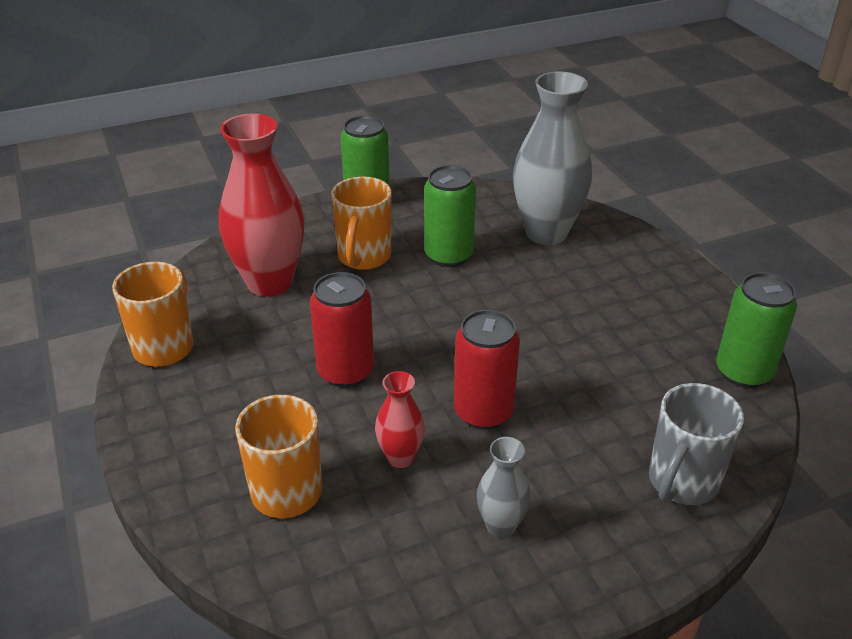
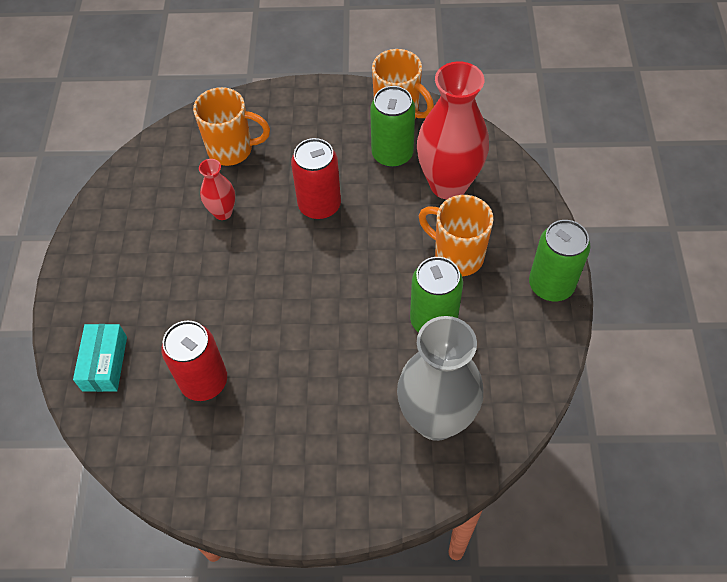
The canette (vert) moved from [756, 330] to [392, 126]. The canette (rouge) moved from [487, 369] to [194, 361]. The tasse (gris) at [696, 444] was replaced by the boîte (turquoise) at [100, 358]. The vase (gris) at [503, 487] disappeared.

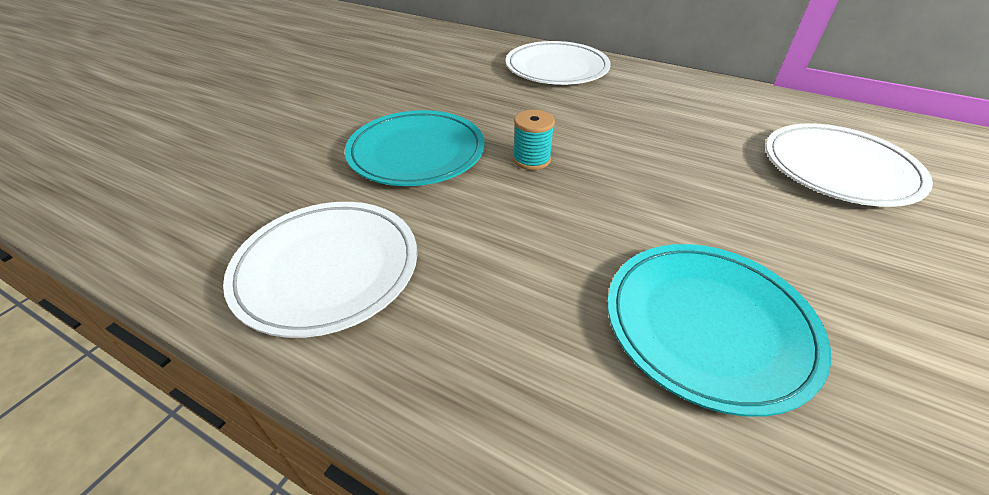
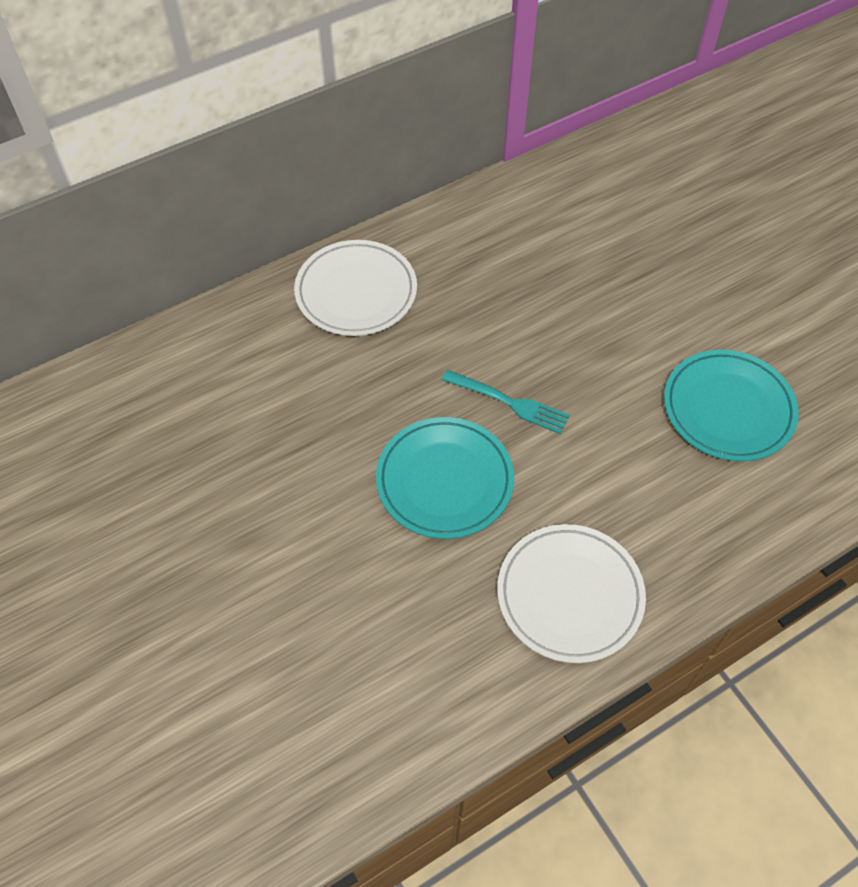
The bobine (turquoise) at [534, 140] was replaced by the fourchette (turquoise) at [506, 402]. The assiette (blanc) at [849, 165] disappeared.

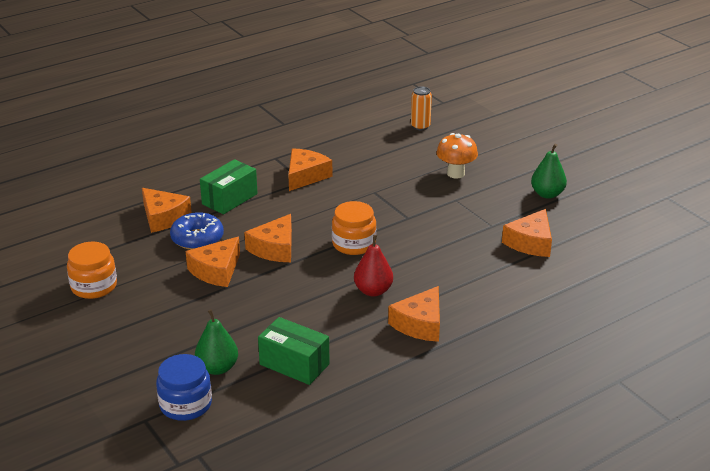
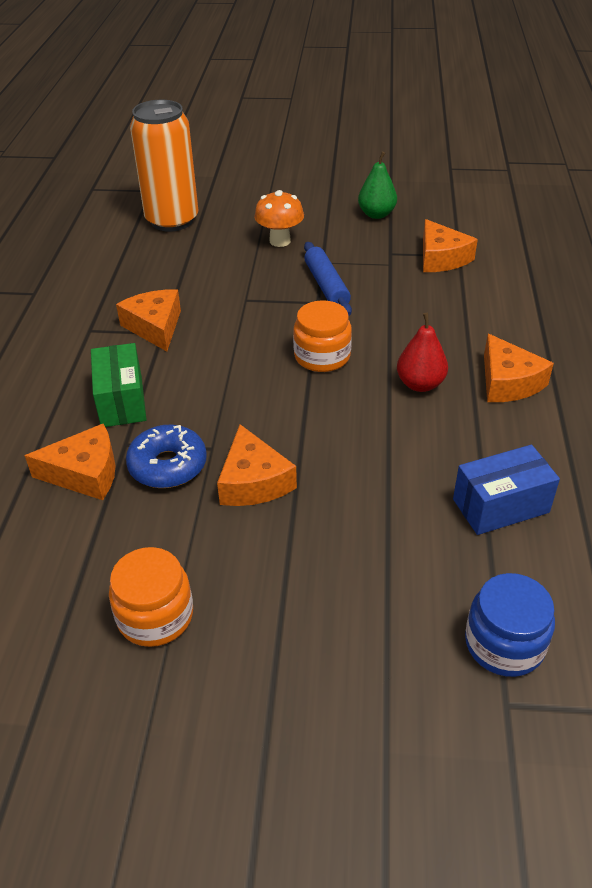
The canette (orange) at [421, 108] changed to 2.25 times the size. The fromage (orange) at [268, 238] disappeared. The poire (vert) at [216, 342] disappeared. The boîte (vert) at [294, 351] became the boîte (bleu) at [506, 490]. The rouleau à pâtisserie (bleu) at [328, 279] appeared.

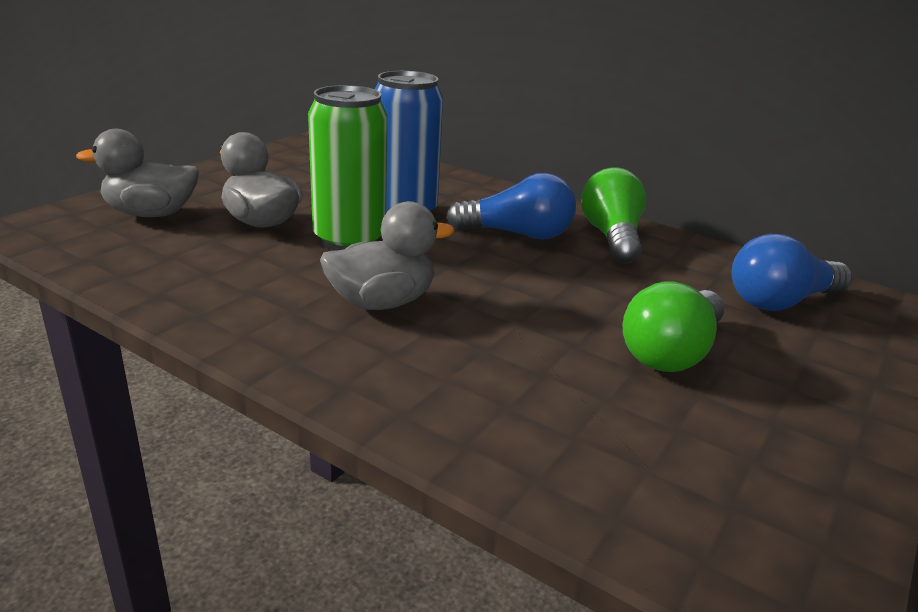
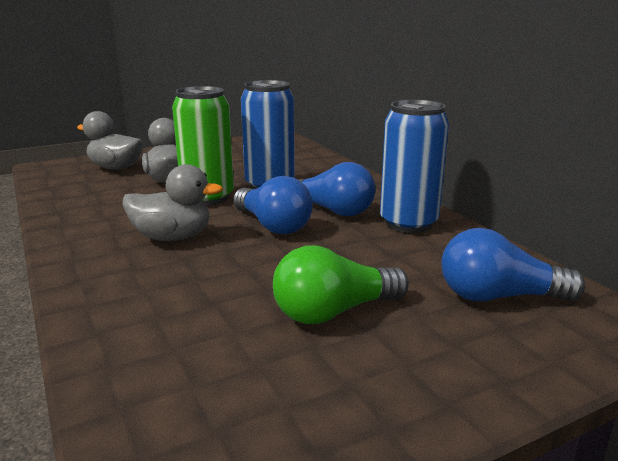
The ampoule (vert) at [613, 215] was replaced by the canette (bleu) at [414, 166]. The ampoule (bleu) at [273, 205] appeared.

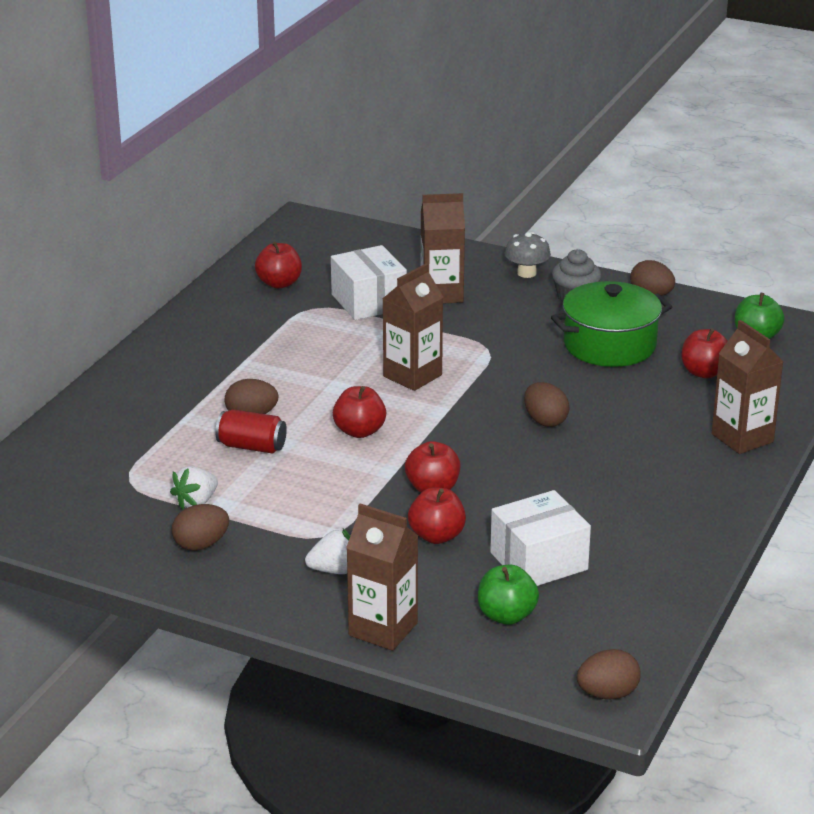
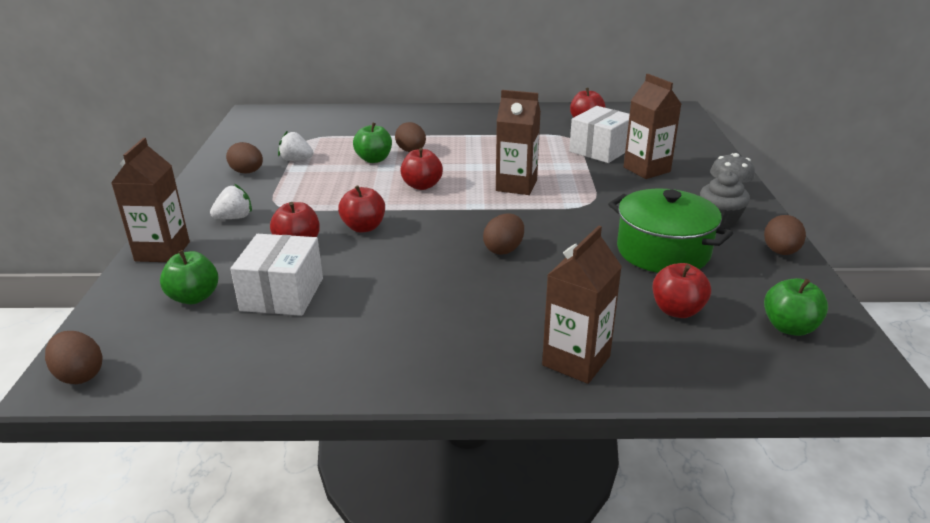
The canette (rouge) at [251, 431] was replaced by the pomme (vert) at [372, 143]. The boîte (blanc) at [540, 538] turned 60 degrees clockwise. The fraise (blanc) at [327, 551] turned 90 degrees counterclockwise.

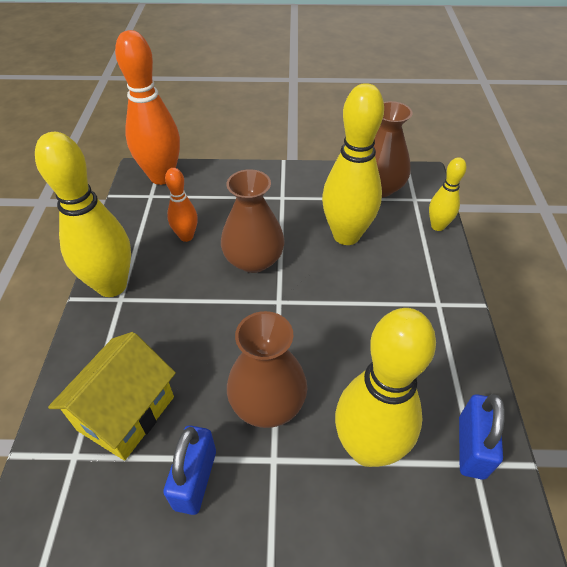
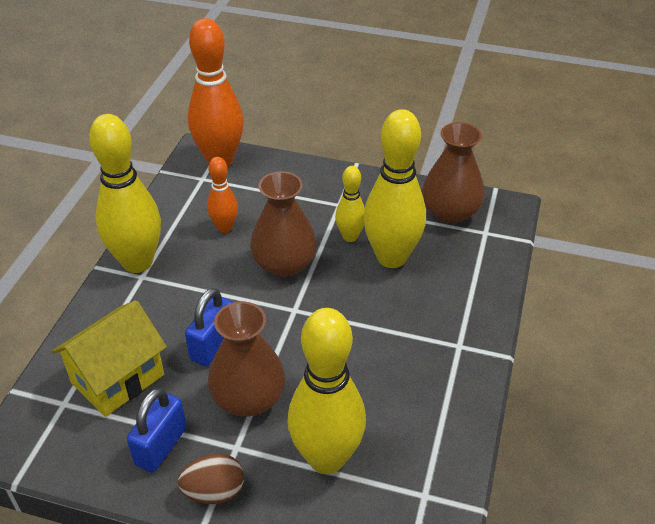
The quille (jaune) moved from [447, 194] to [350, 204]. The cadenas (bleu) moved from [482, 437] to [209, 327]. The œuf (marron) at [210, 478] appeared.

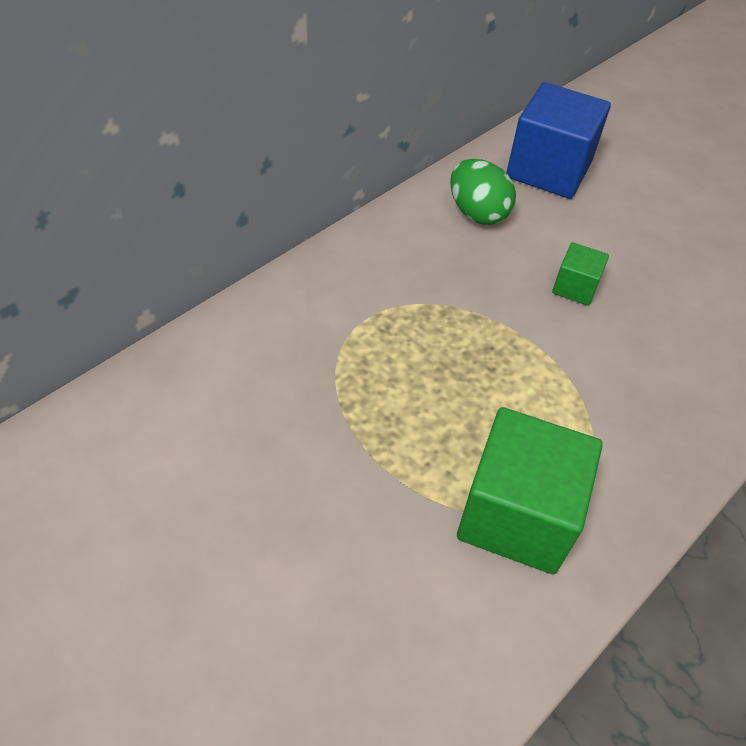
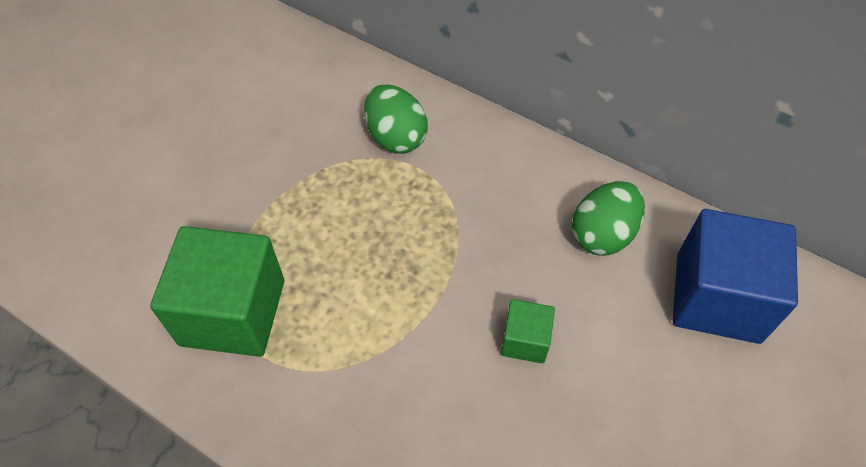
The œuf (vert) at [396, 119] appeared.

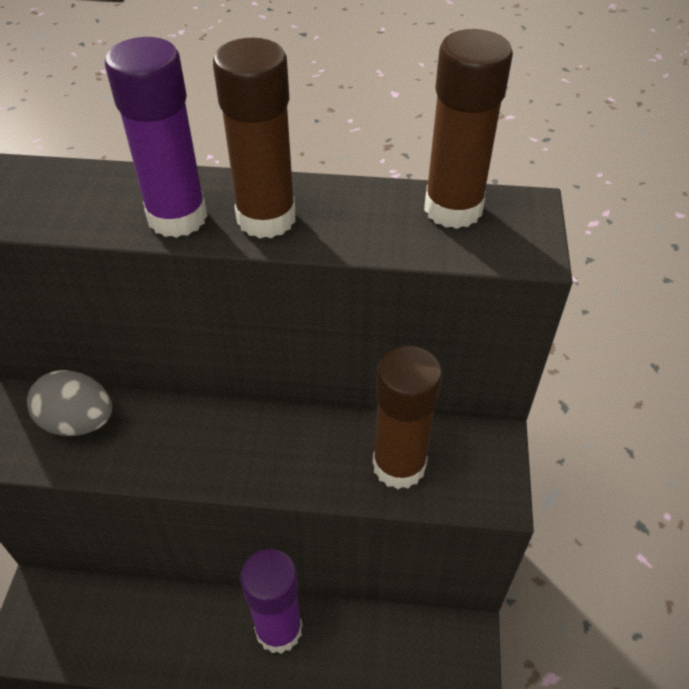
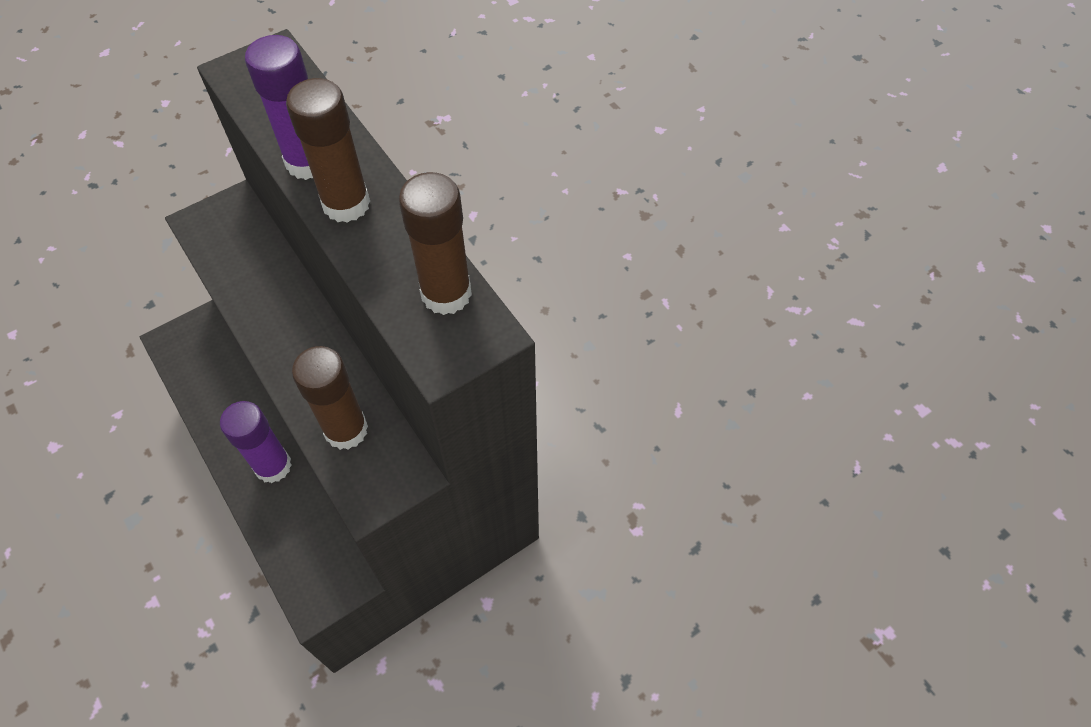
The œuf (gris) at [69, 403] disappeared.

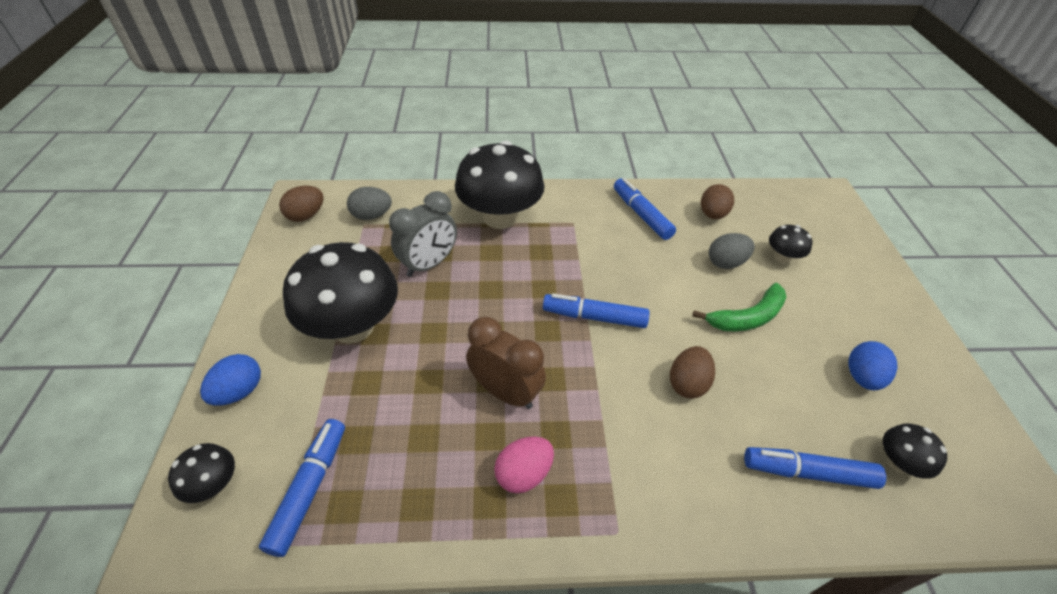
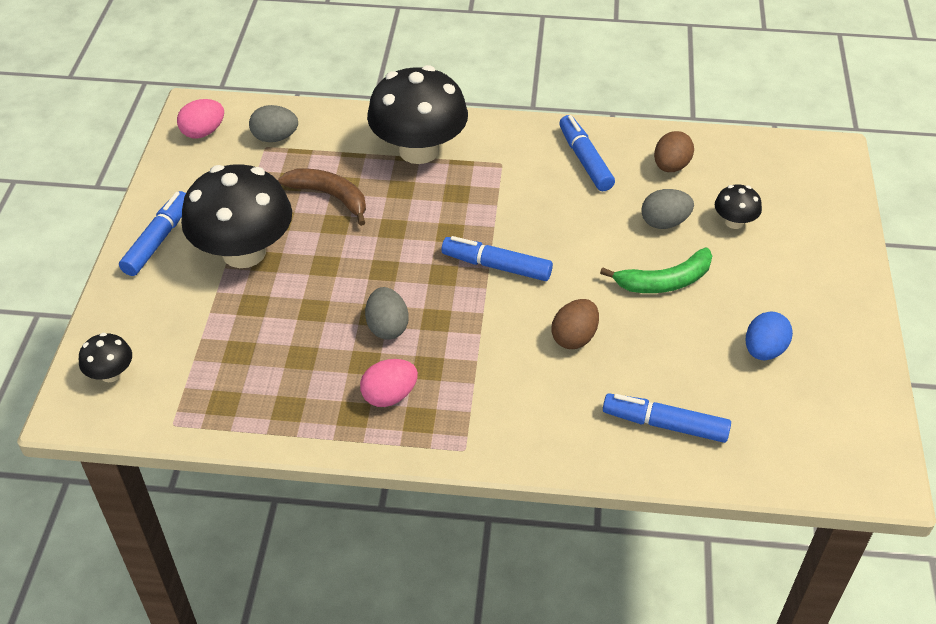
The œuf (marron) at [301, 204] became the œuf (rose) at [200, 119]. The réveil (gris) at [423, 234] was replaced by the banane (marron) at [322, 197]. The réveil (marron) at [506, 363] was replaced by the œuf (gris) at [387, 313]. The œuf (bleu) at [230, 380] disappeared. The feutre (bleu) moved from [302, 488] to [152, 233]. The champignon (noir) at [915, 451] disappeared.

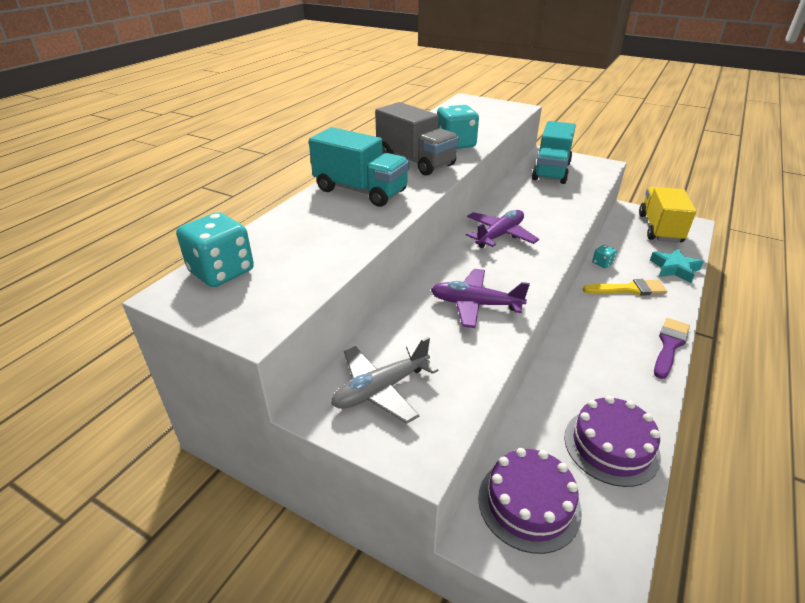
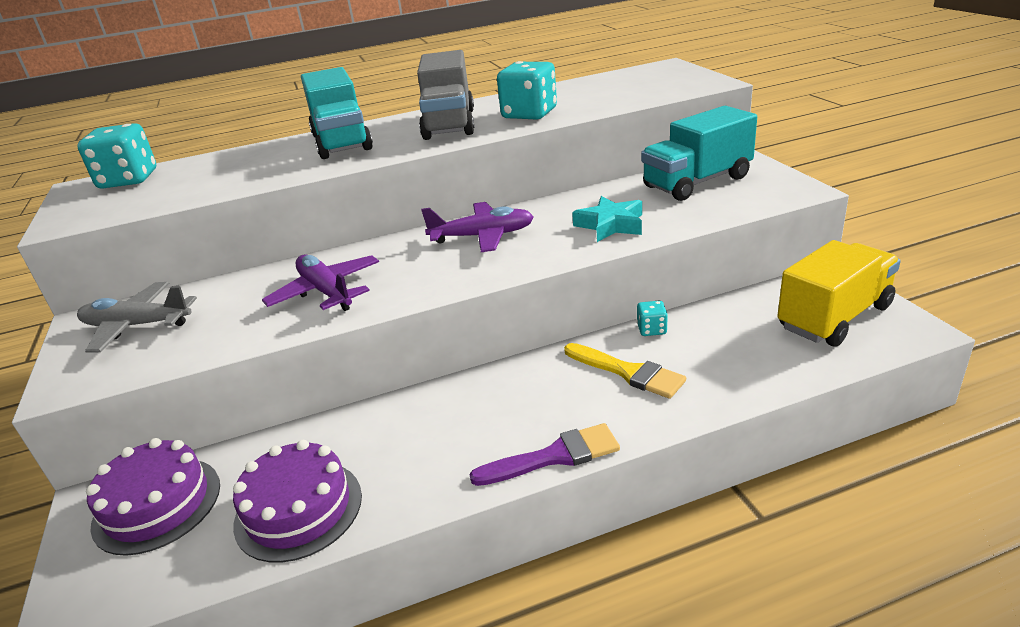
The étoile (turquoise) moved from [676, 266] to [607, 219].

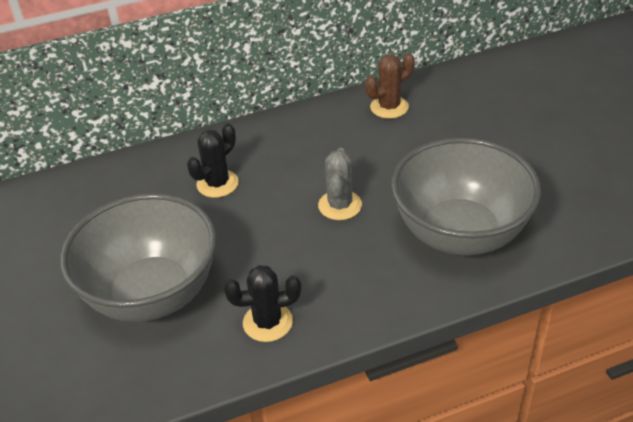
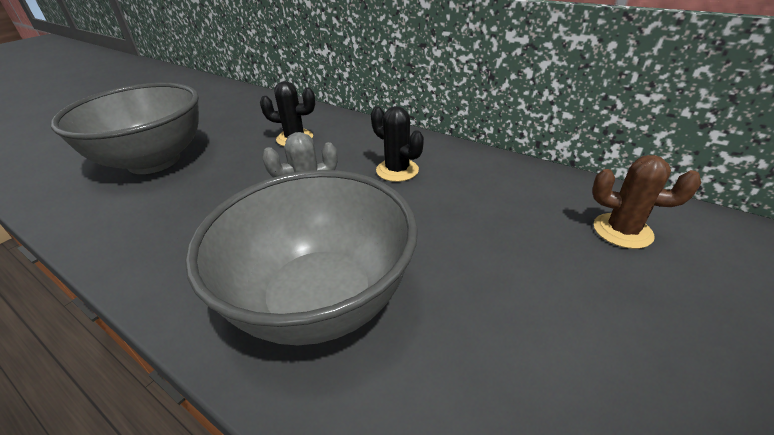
The cactus (marron) moved from [390, 86] to [646, 202]. The cactus (noir) moved from [262, 303] to [397, 144].

